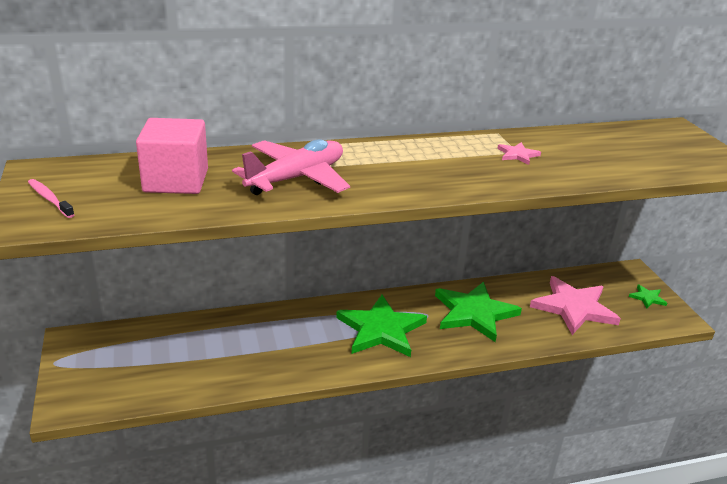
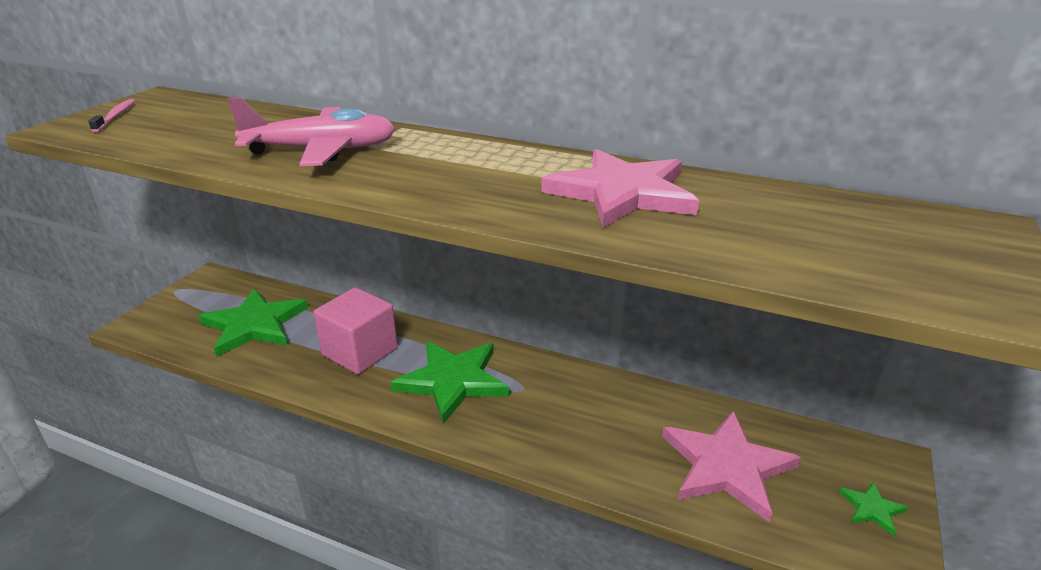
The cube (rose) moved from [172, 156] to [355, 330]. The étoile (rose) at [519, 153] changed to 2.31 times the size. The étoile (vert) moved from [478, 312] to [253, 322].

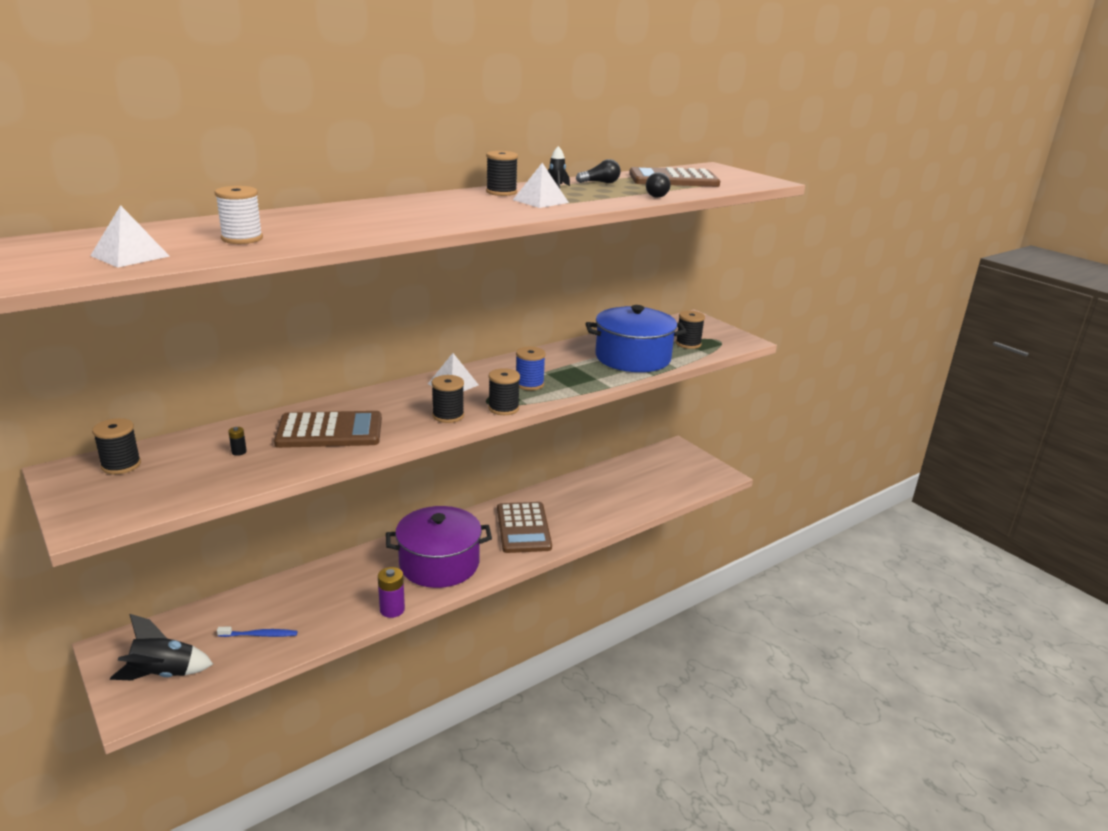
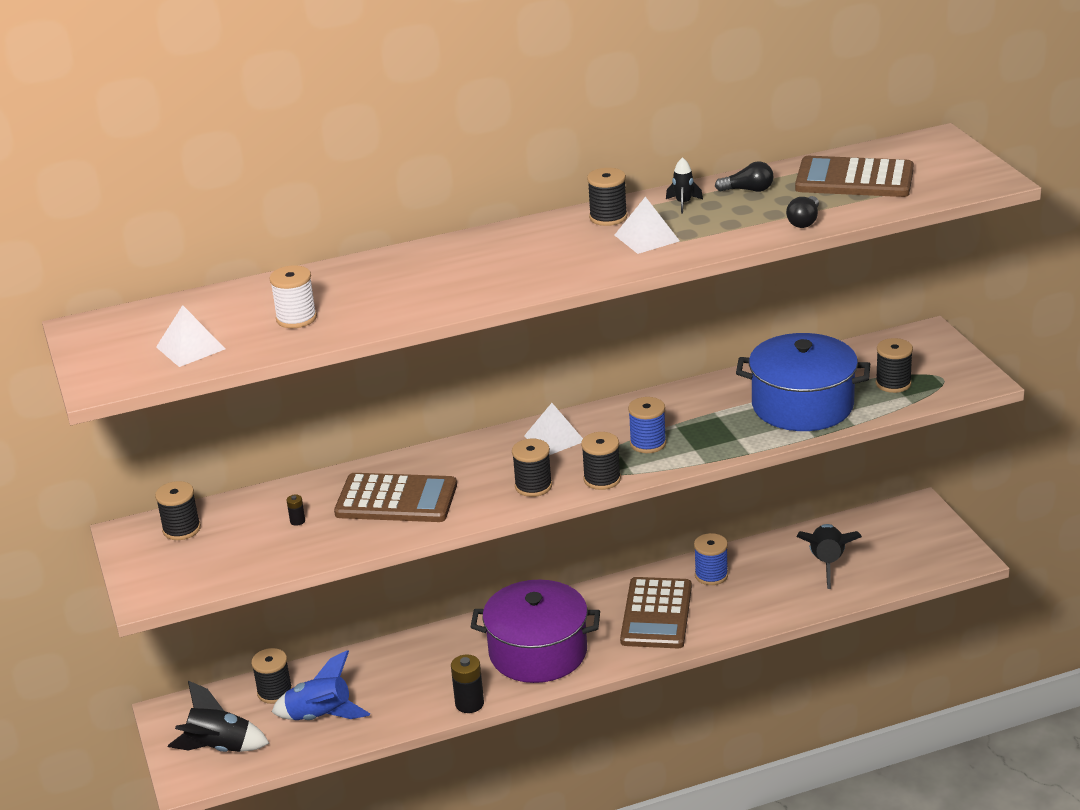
The pile (violet) at [391, 592] became the pile (noir) at [467, 683]. The brosse à dents (bleu) at [257, 632] was replaced by the fusée (bleu) at [321, 685]. The fusée (noir) at [829, 556] appeared. The bobine (bleu) at [711, 559] appeared. The bobine (noir) at [271, 676] appeared.

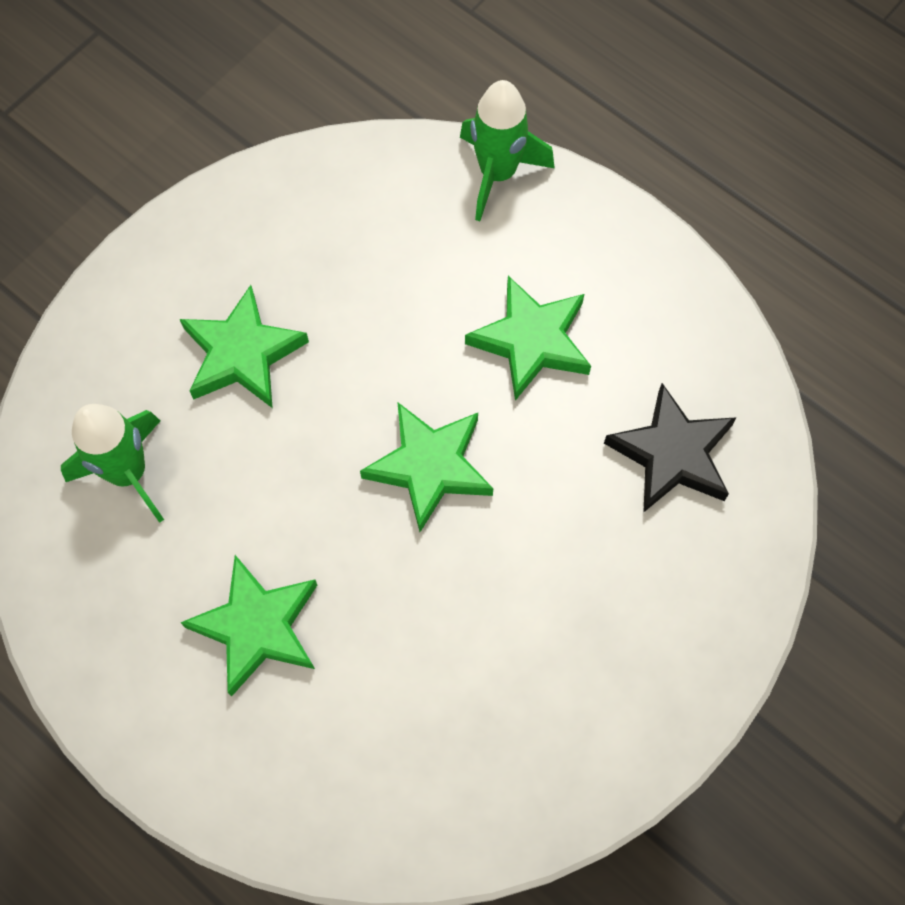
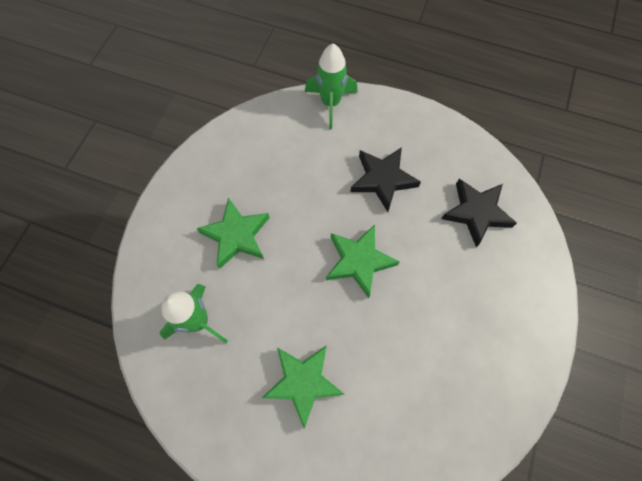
The étoile (vert) at [528, 338] became the étoile (noir) at [385, 179].

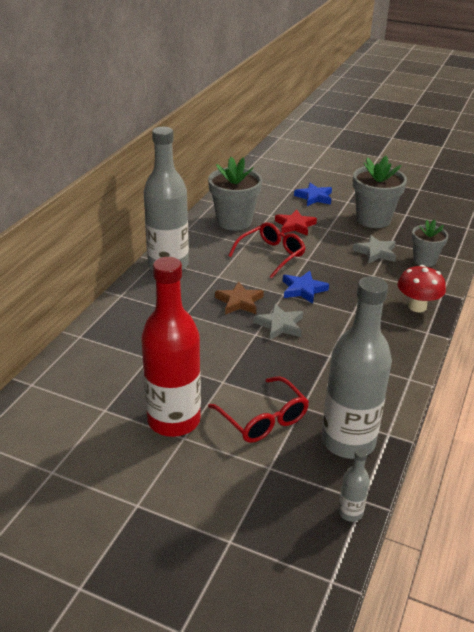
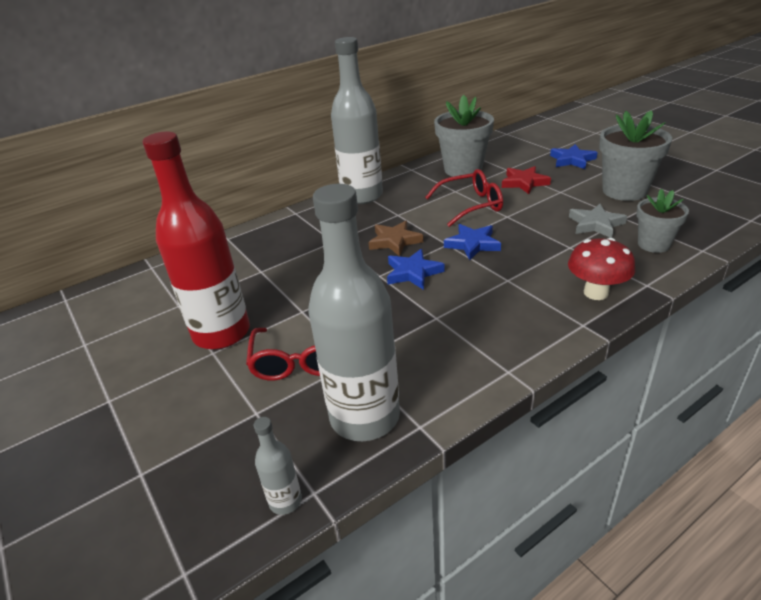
The étoile (gris) at [278, 321] became the étoile (bleu) at [416, 269].

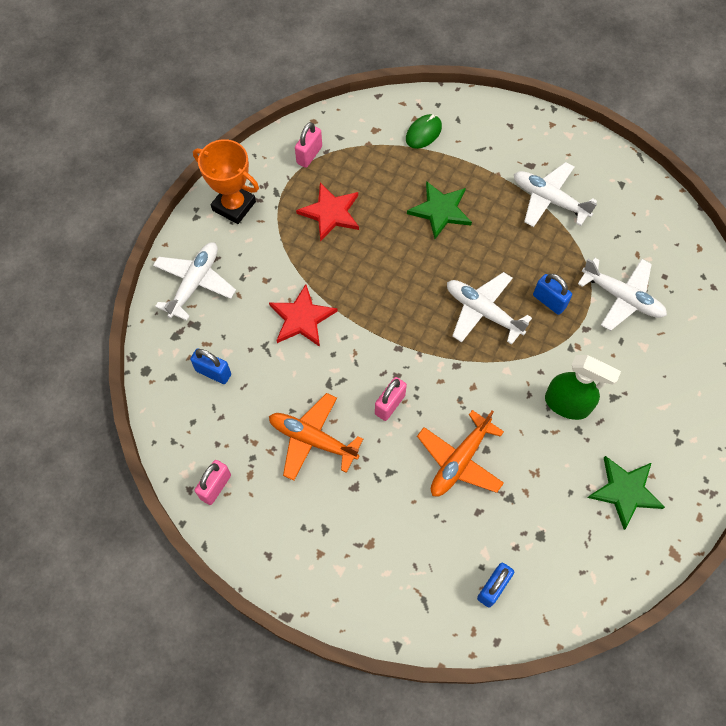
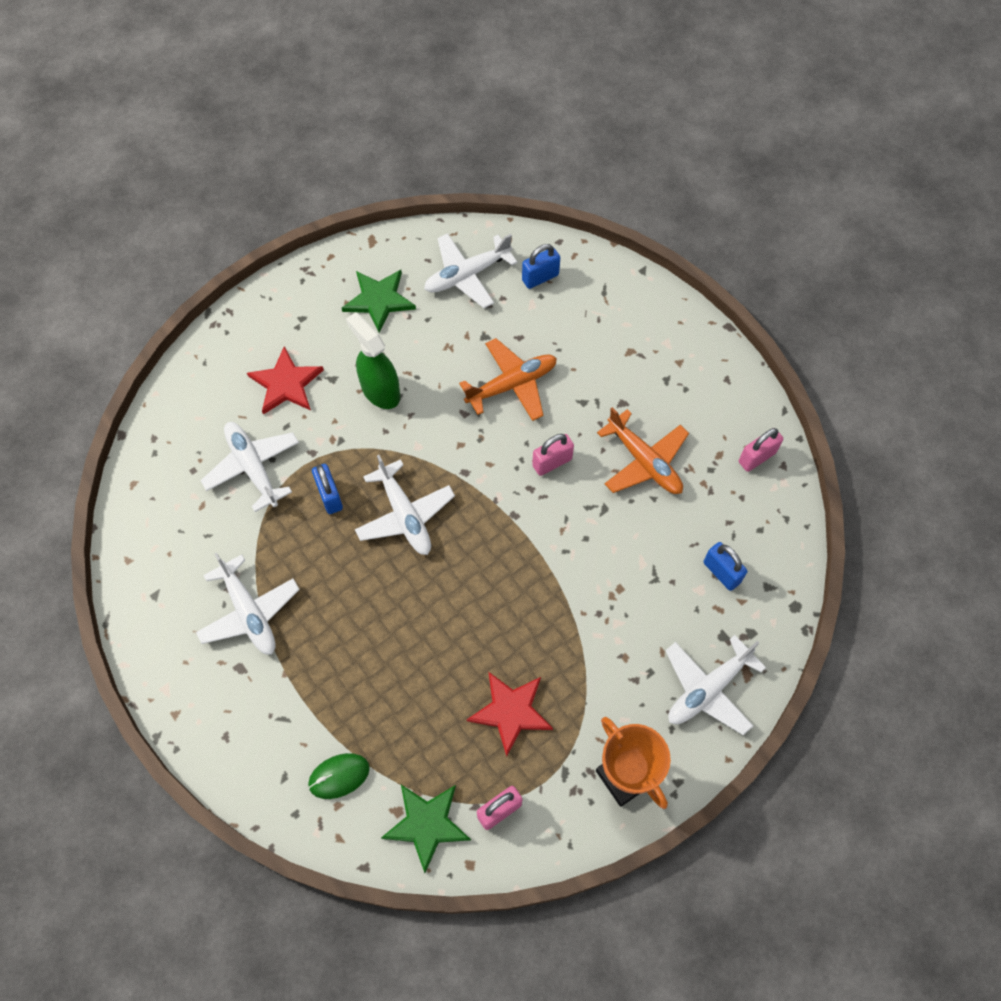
The étoile (vert) moved from [439, 210] to [426, 829]. The étoile (rouge) moved from [303, 315] to [285, 380]. The avion (blanc) at [470, 270] appeared.

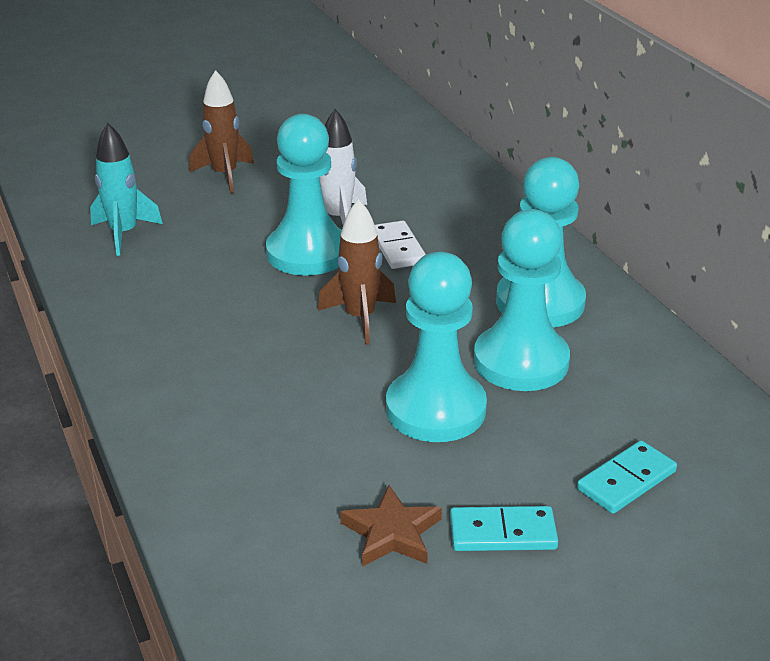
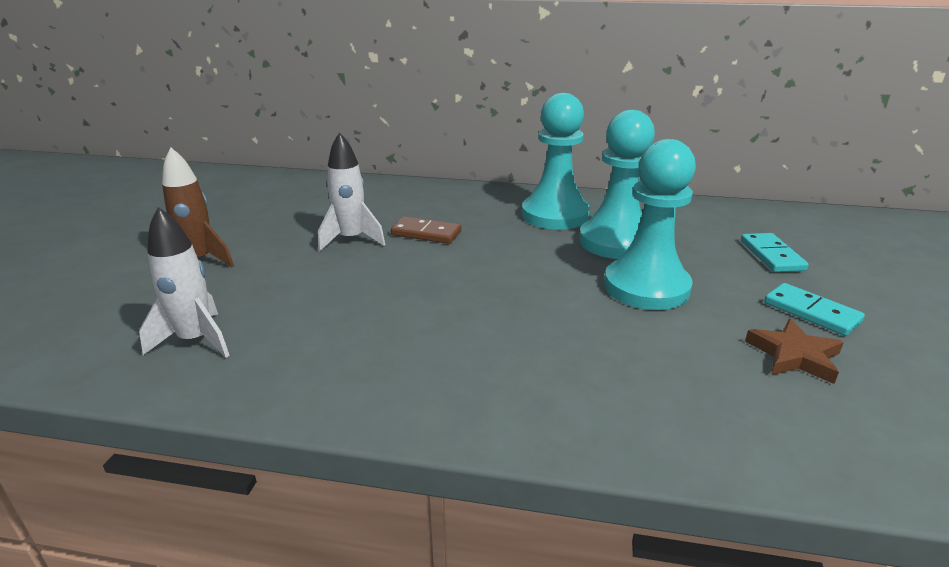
The pion (turquoise) at [304, 195] disappeared. The fusée (turquoise) at [126, 189] became the fusée (blanc) at [184, 282]. The fusée (marron) at [357, 272] disappeared. The domino (blanc) at [400, 245] became the domino (marron) at [426, 230]. The domino (turquoise) at [504, 528] turned 75 degrees counterclockwise.

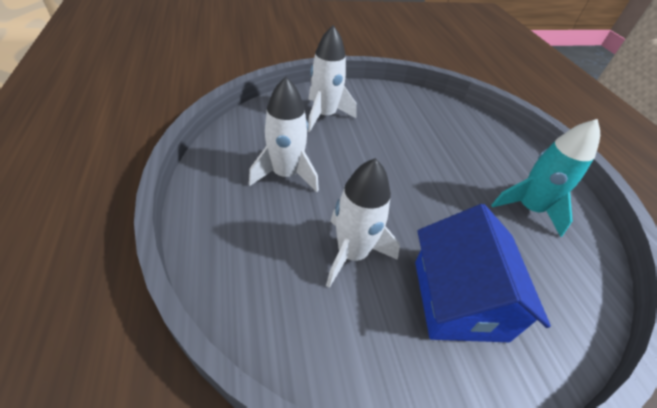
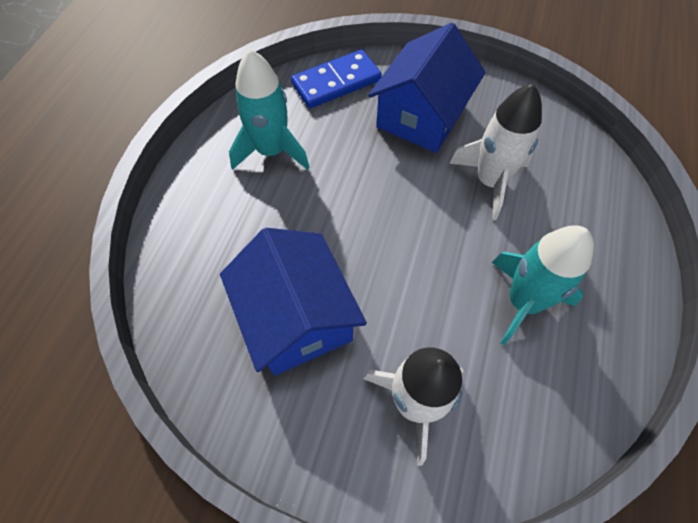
The fusée (blanc) at [284, 134] became the fusée (turquoise) at [543, 285]. The domino (bleu) at [336, 79] appeared. The maison (bleu) at [293, 302] appeared.

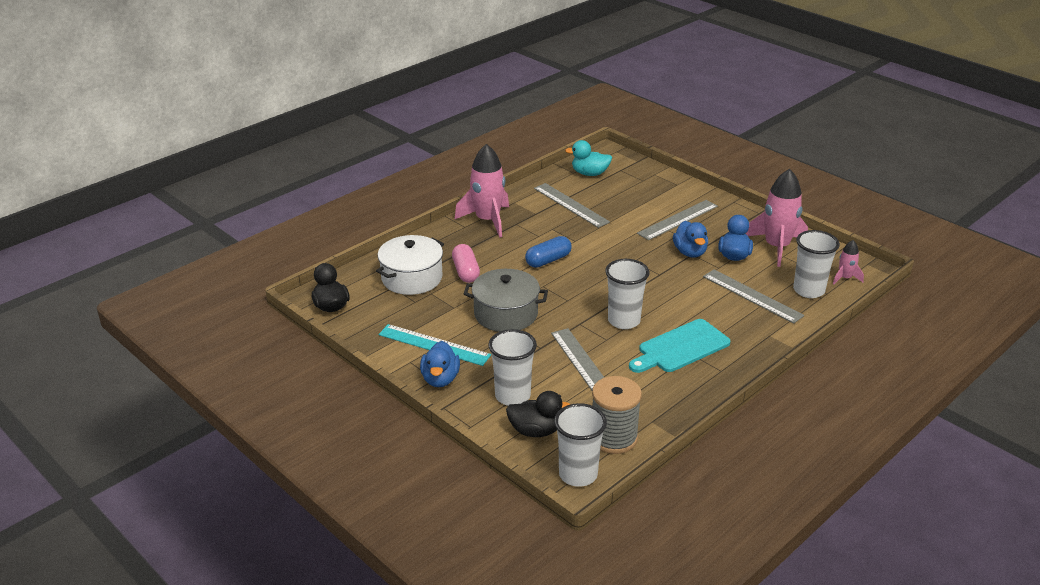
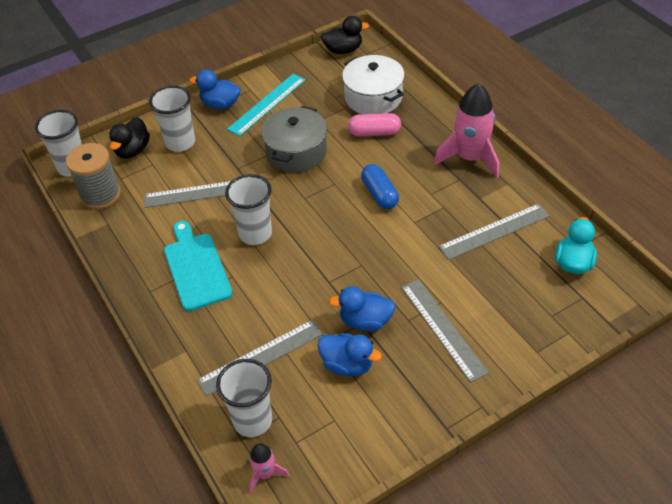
The fusée (rose) at [777, 218] disappeared.

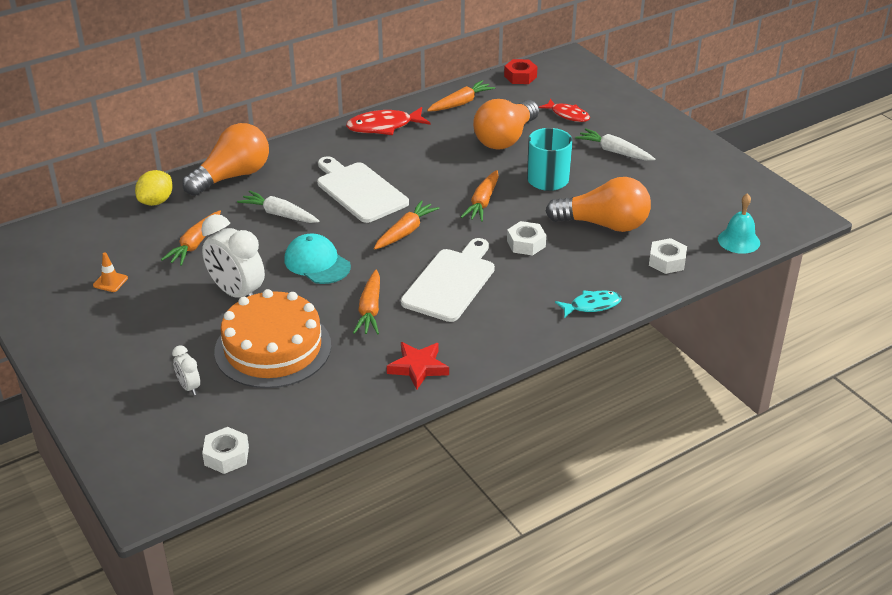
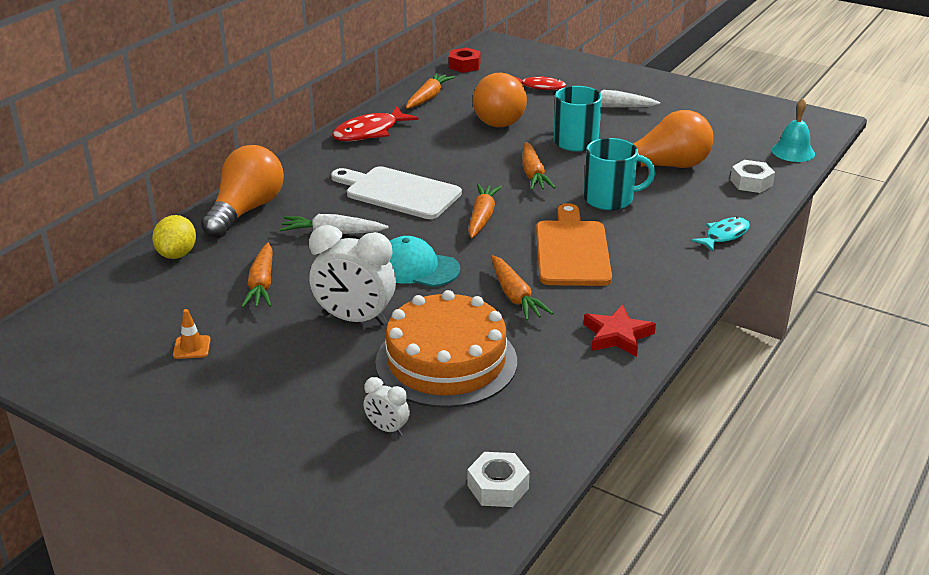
The écrou (blanc) at [526, 238] was replaced by the tasse (turquoise) at [619, 174]. The planche à découper (blanc) at [448, 280] became the planche à découper (orange) at [574, 244].

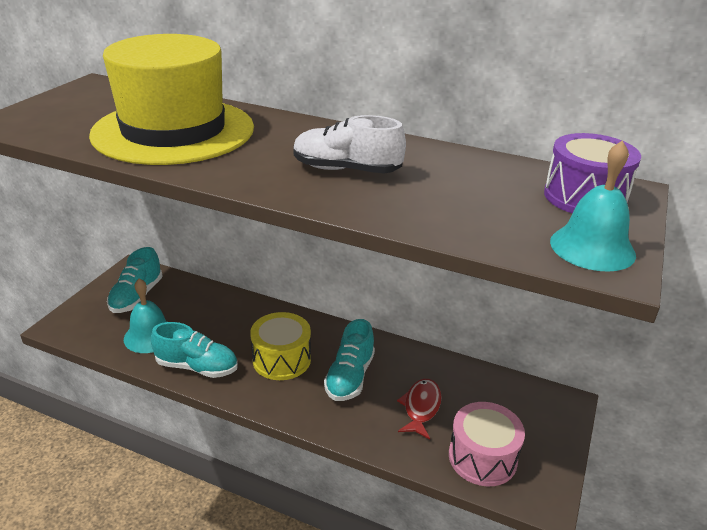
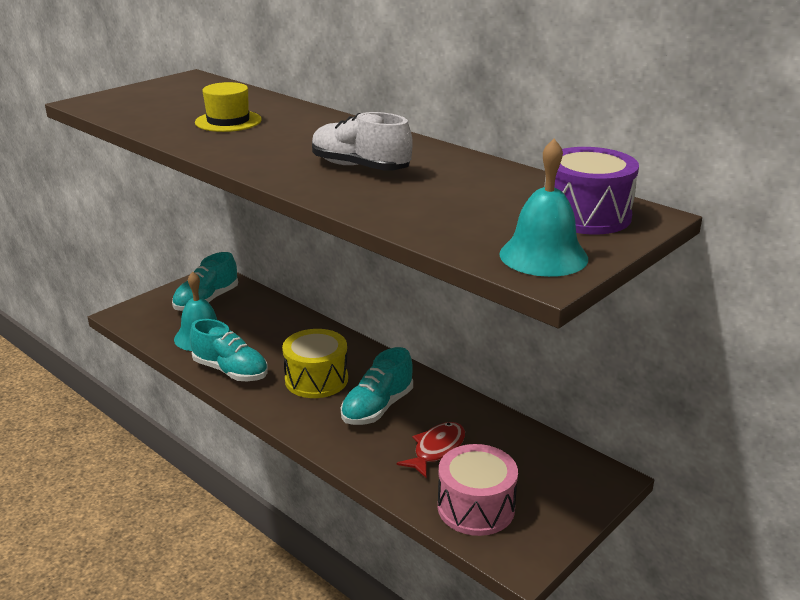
The chapeau (jaune) at [171, 99] changed to 0.42 times the size.

